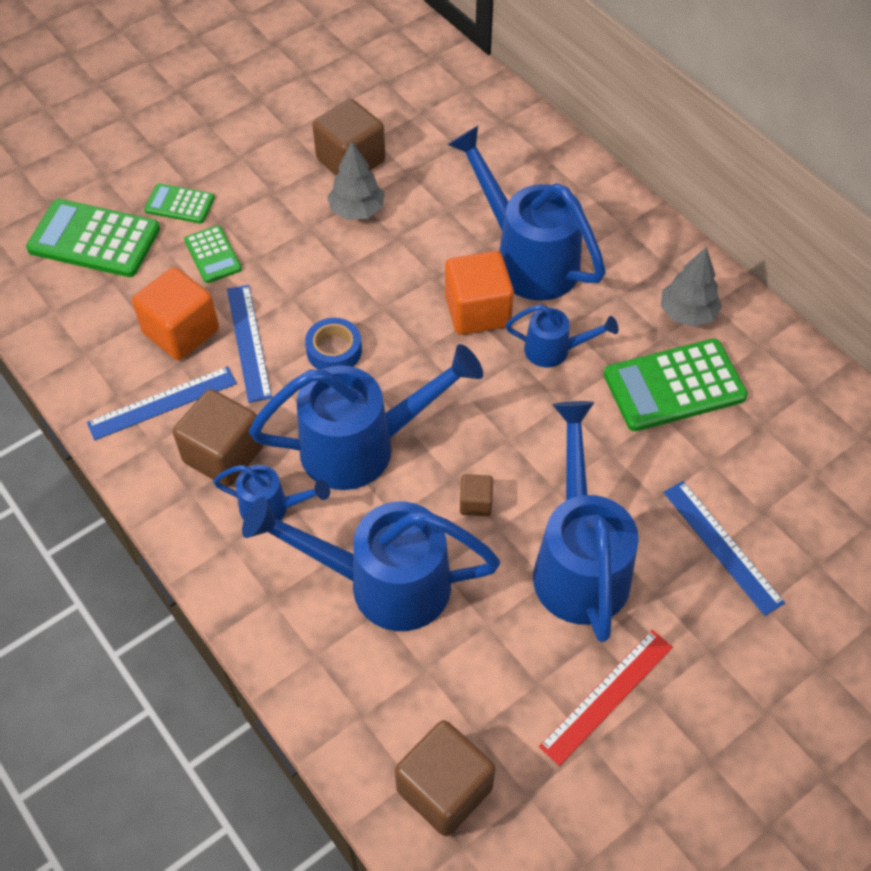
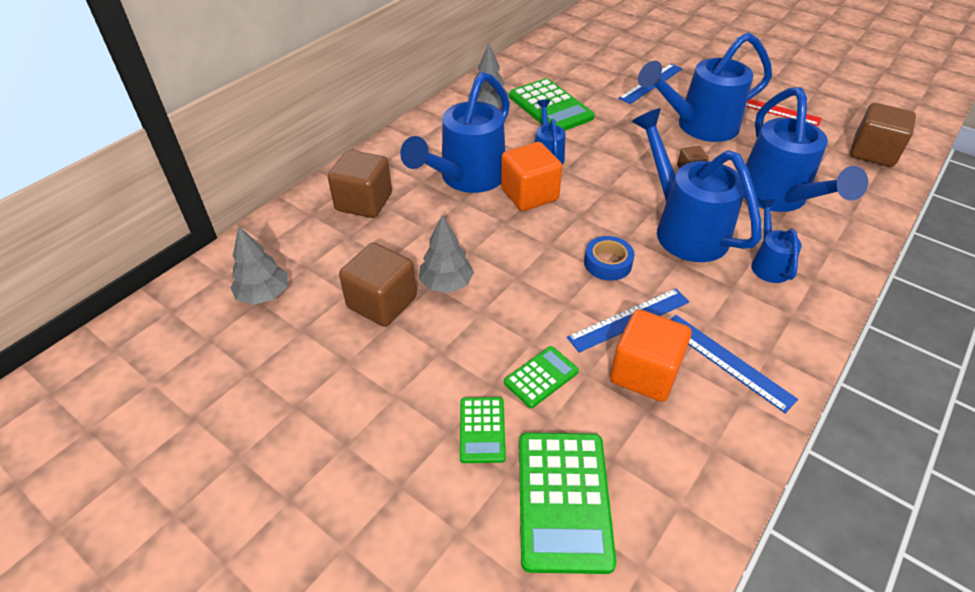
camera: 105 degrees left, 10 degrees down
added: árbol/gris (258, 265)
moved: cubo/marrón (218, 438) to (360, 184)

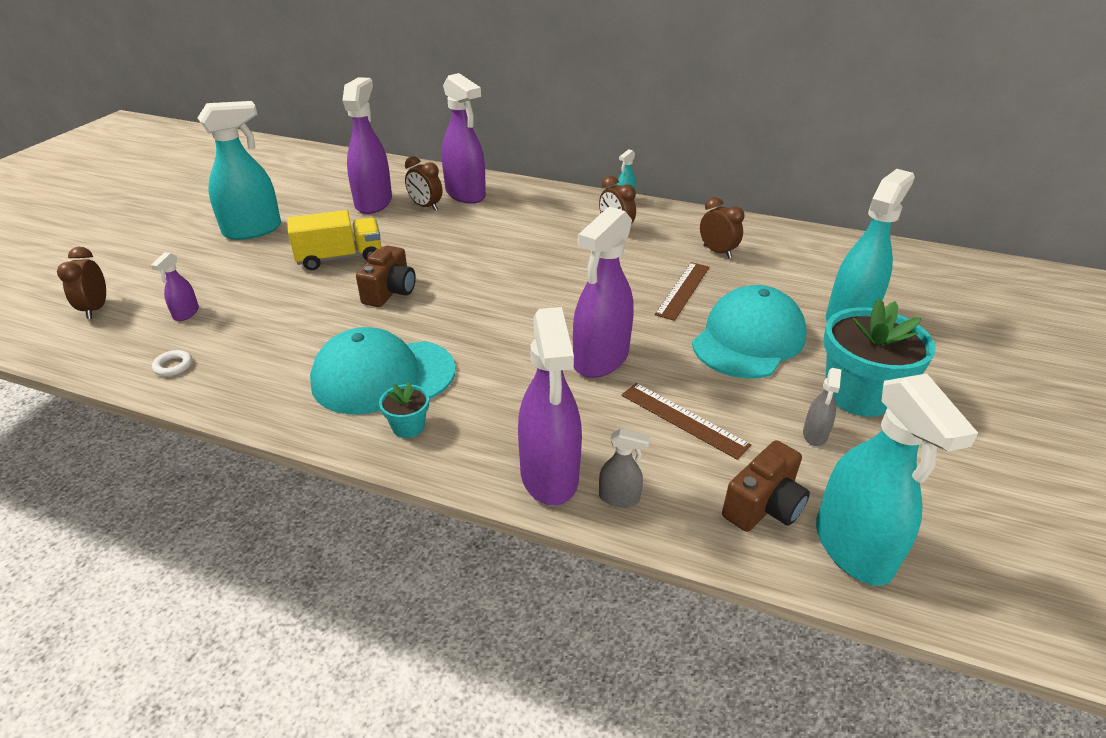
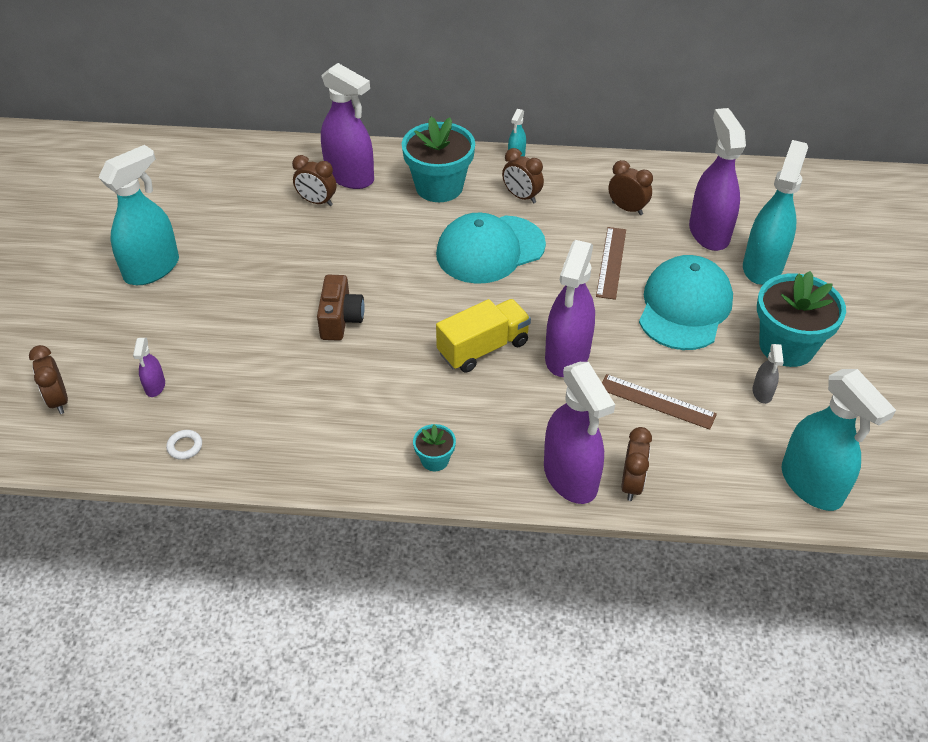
camera: 15 degrees left, 10 degrees up
removed: cámara/marrón (766, 486)
added: maceta/turquesa (438, 159)
moved: camión/amarillo (334, 240) to (483, 336); gorra/turquesa (383, 371) to (491, 248); pulverizador/morado (367, 145) to (717, 179)
replaced: pulverizador/gris (624, 467) to despertador/marrón (636, 464)

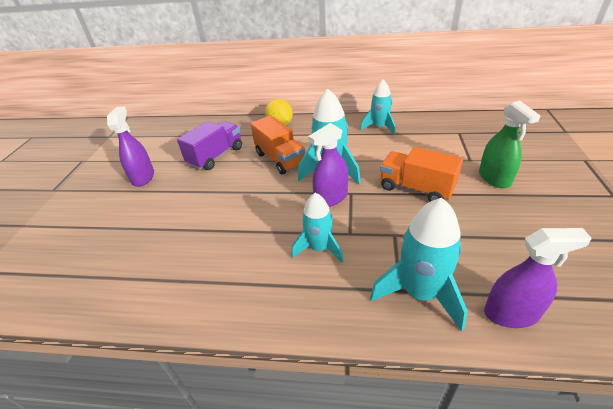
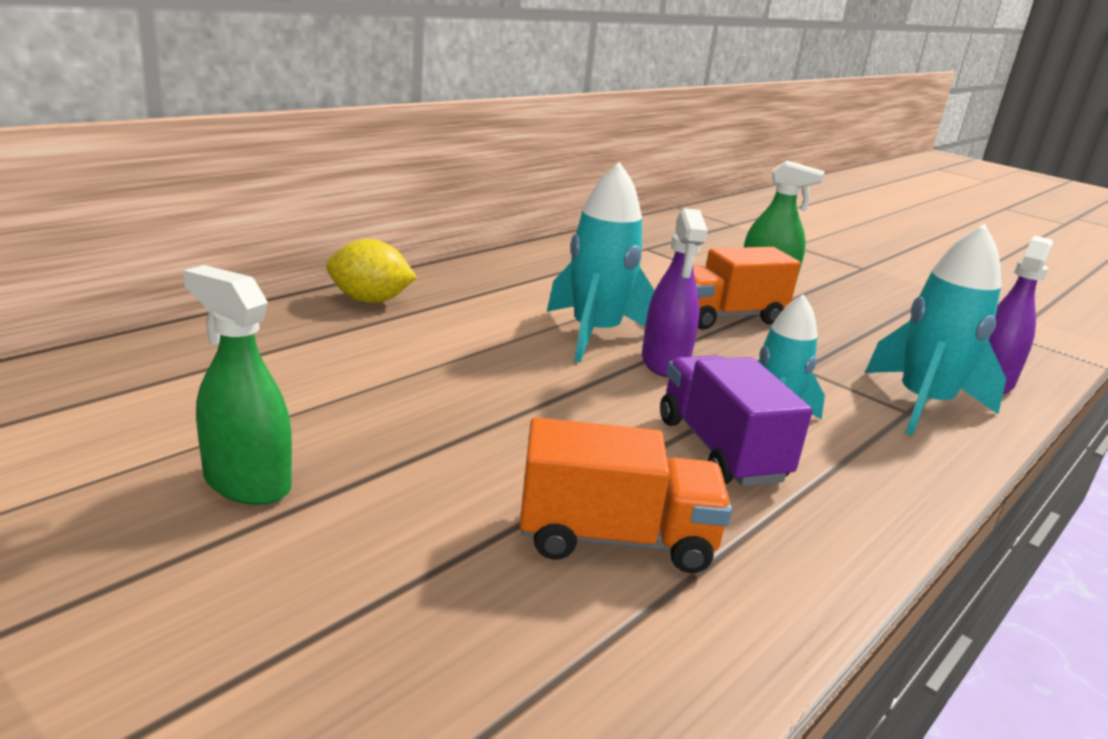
camera: 60 degrees left, 15 degrees down
removed: cohete/turquesa (377, 107)
moved: camión/morado (209, 145) to (736, 420); camión/naranja (277, 145) to (626, 495)
recoloured: pulverizador/morado (130, 146) to pulverizador/verde (237, 385)

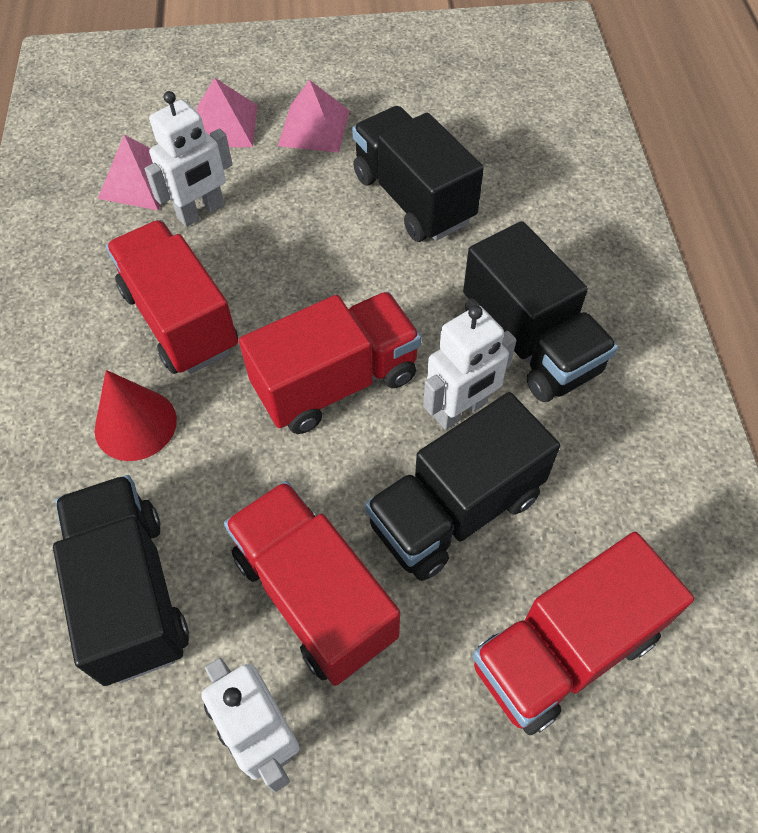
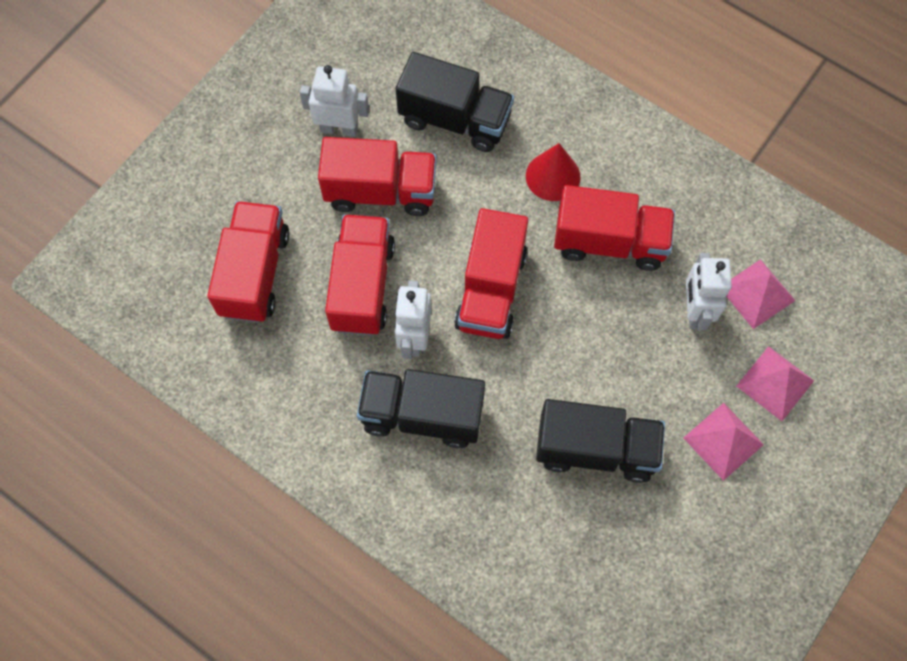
camera: 130 degrees right, 10 degrees up
recoloured: camión/negro (462, 486) to camión/rojo (360, 274)

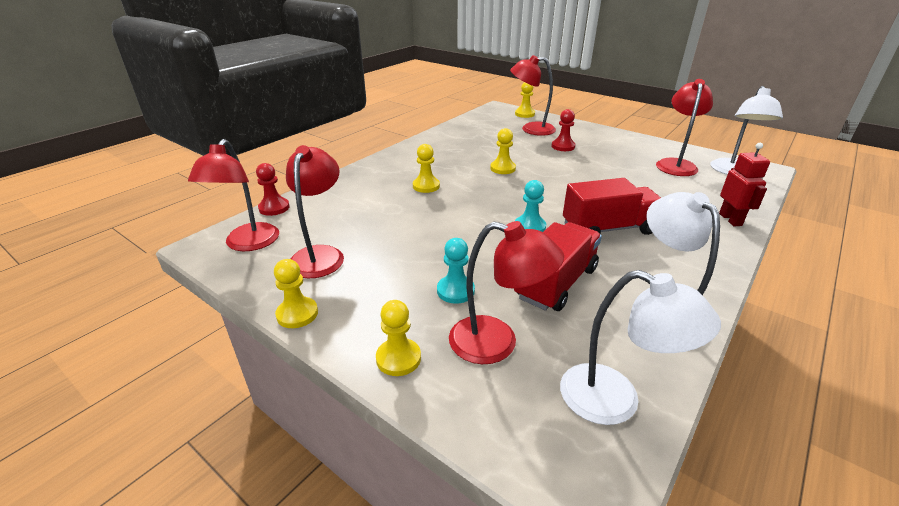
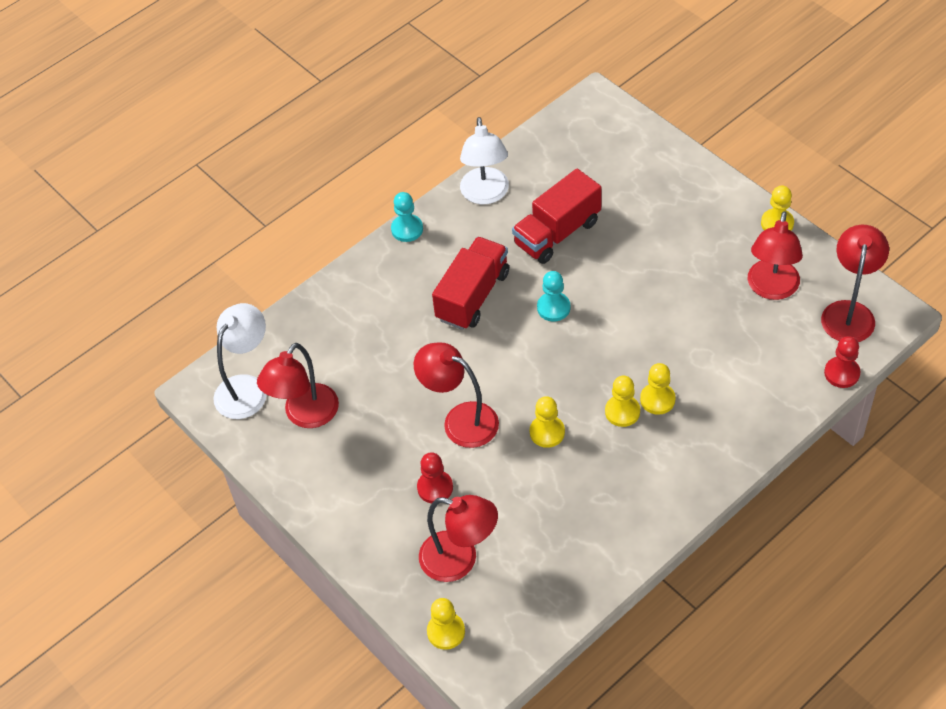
camera: 165 degrees left, 20 degrees up
removed: lámpara/blanco (640, 347); robot/rojo (744, 184)
moved: peón/amarillo (398, 338) to (622, 401); peón/turquesa (456, 271) to (407, 217); lámpara/rojo (506, 292) to (456, 395)
turned: camión/rojo (612, 206) = (470, 283) 120 degrees clockwise

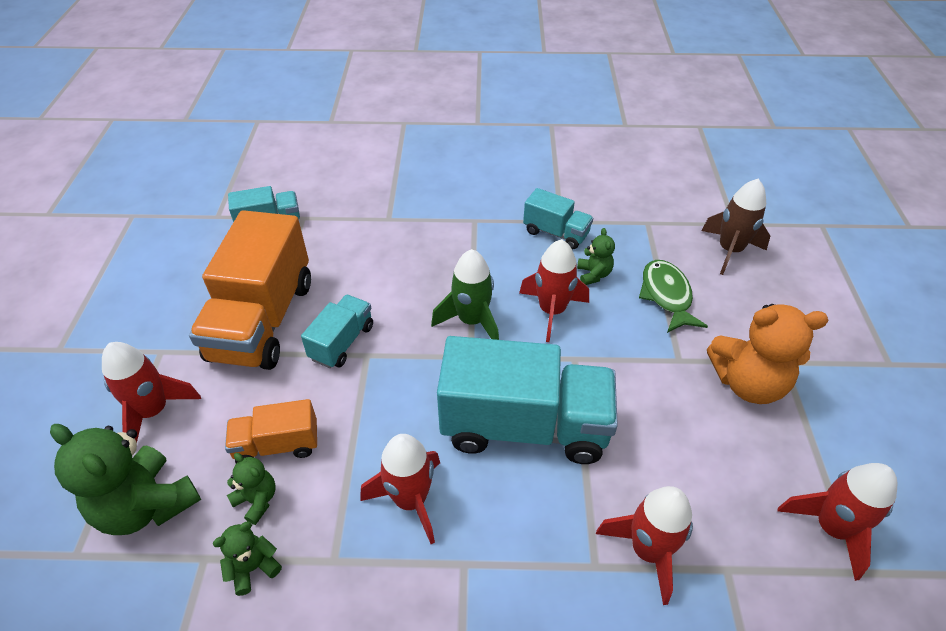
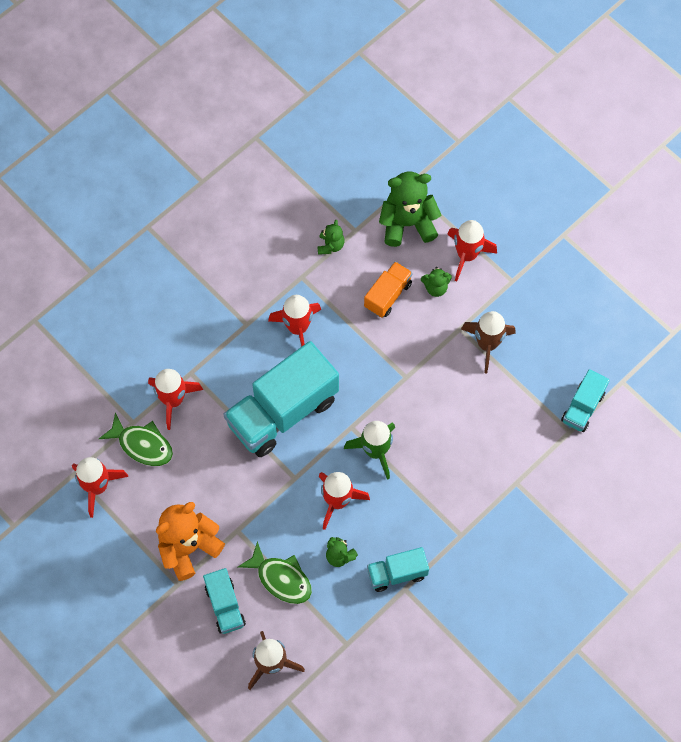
camera: 135 degrees right, 20 degrees up
added: pez/verde (136, 439)
moved: osito/verde (251, 489) to (436, 282); camión/turquesa (337, 331) to (224, 601)
replaced: camión/naranja (250, 290) to cohete/marrón (488, 342)

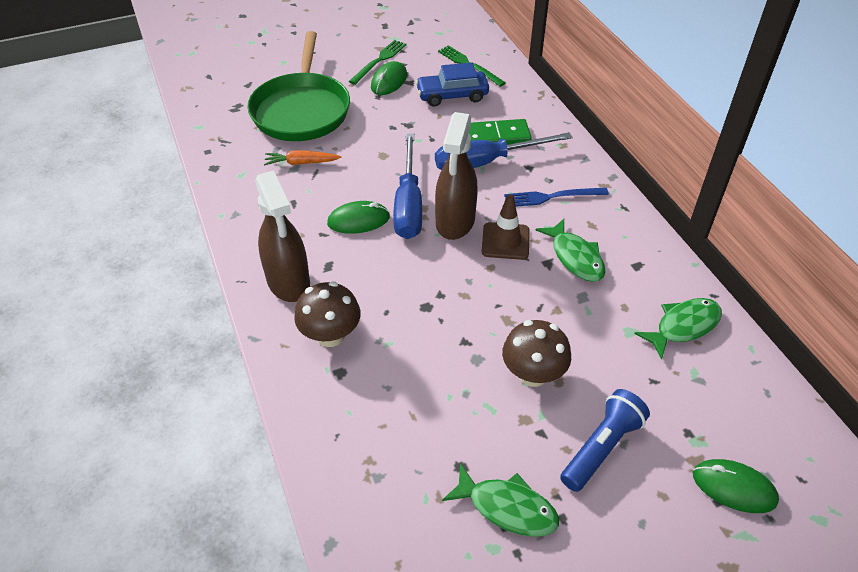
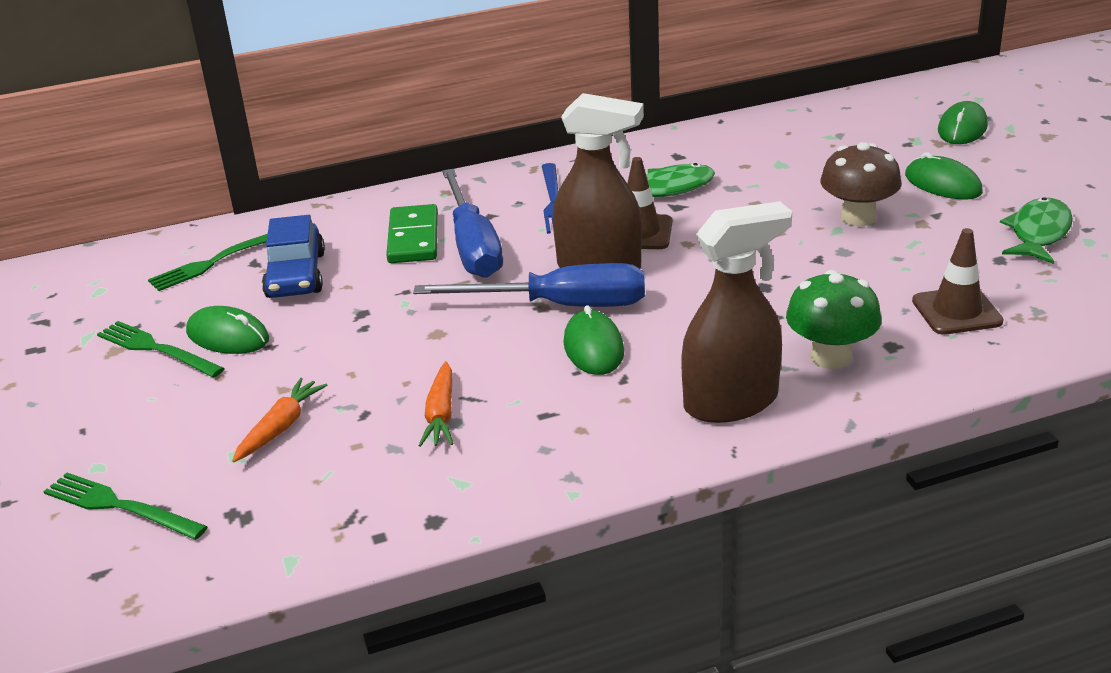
camera: 85 degrees left, 15 degrees down
removed: pez/verde (678, 329)
added: tenedor/verde (125, 506); cono de tráfico/marrón (958, 281)
replaced: sartén/verde (298, 86) to zanahoria/naranja (279, 420); lámpara de mano/azul (605, 440) to ratón/verde (944, 176)
recoloured: seta/marrón (327, 314) to seta/verde (834, 319)

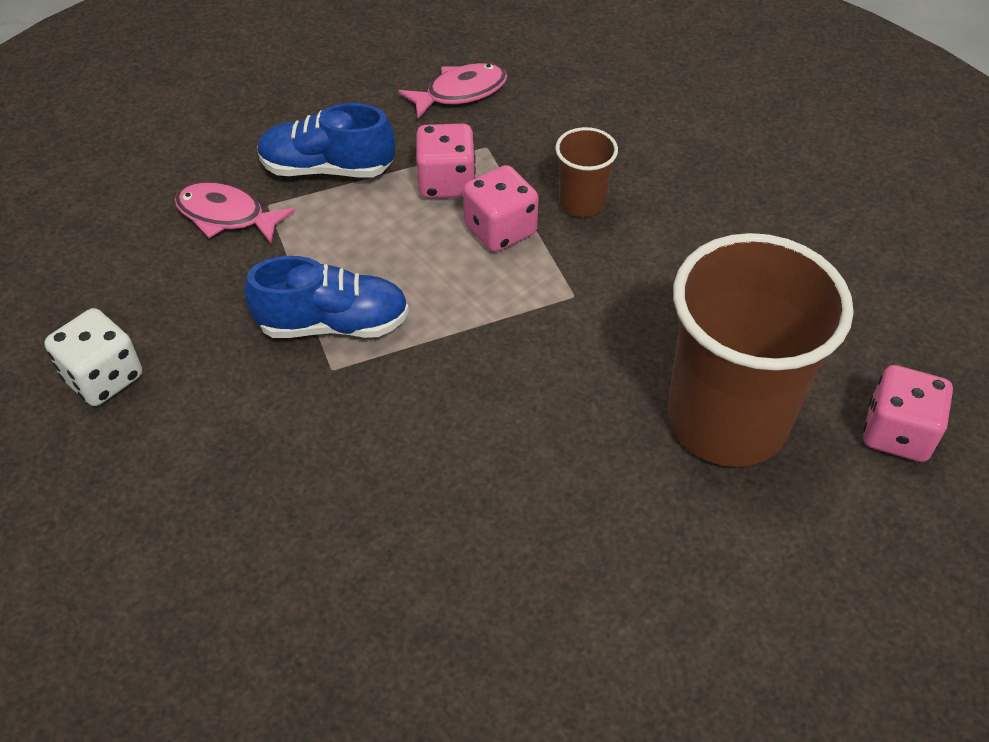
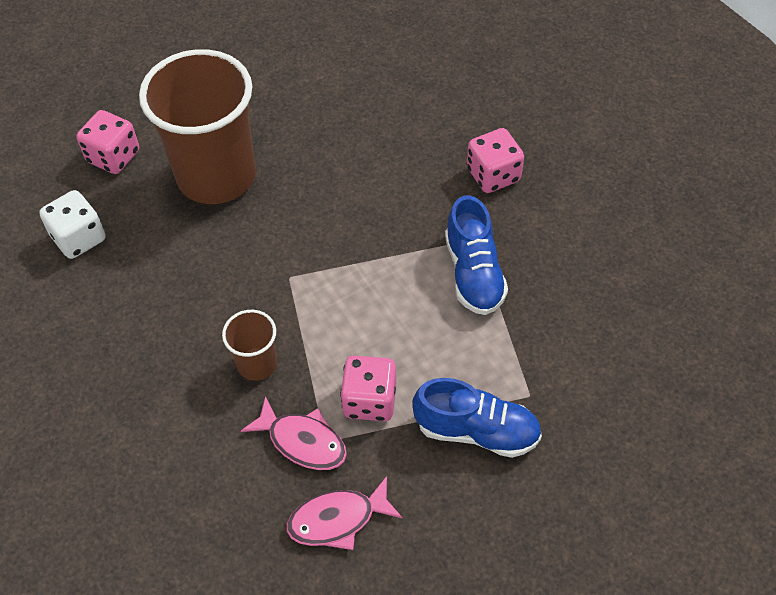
camera: 170 degrees left, 5 degrees up
moved: dado/blanco (93, 357) to (72, 224); pez/rosa (234, 213) to (294, 433); dado/rosa (501, 208) to (495, 160)
turned: zapato/azul (326, 297) = (476, 255) 105 degrees counterclockwise

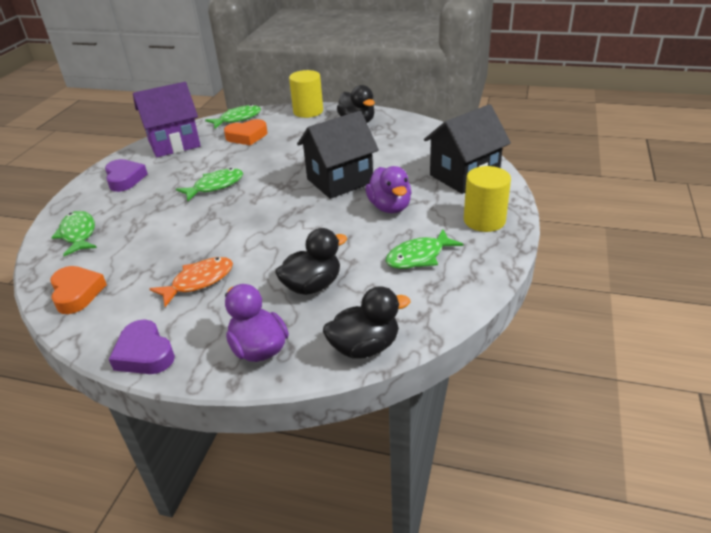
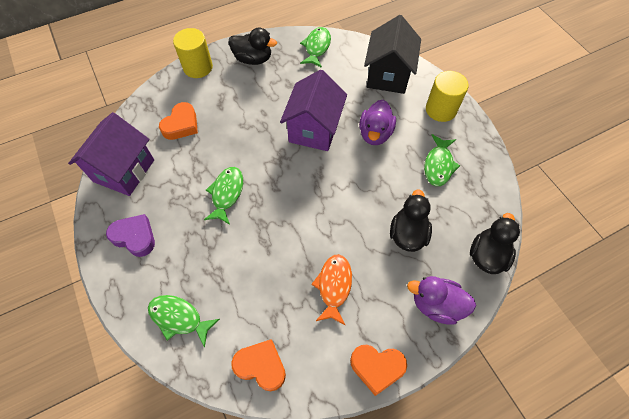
camera: 45 degrees left, 25 degrees up
moved: pez/verde (233, 116) to (315, 47)
recoloured: corazón/morado (142, 347) to corazón/naranja (378, 370); casa/negro (338, 155) to casa/morado (313, 110)
turned: pato/morado (388, 189) = (377, 122) 75 degrees clockwise

